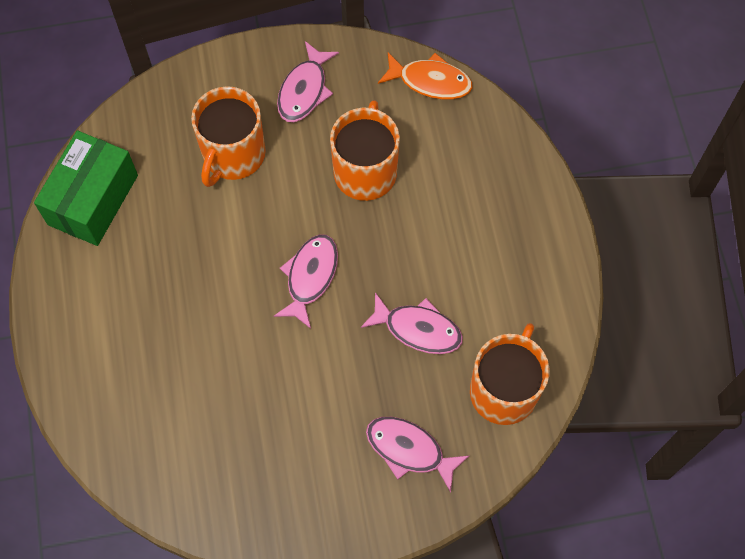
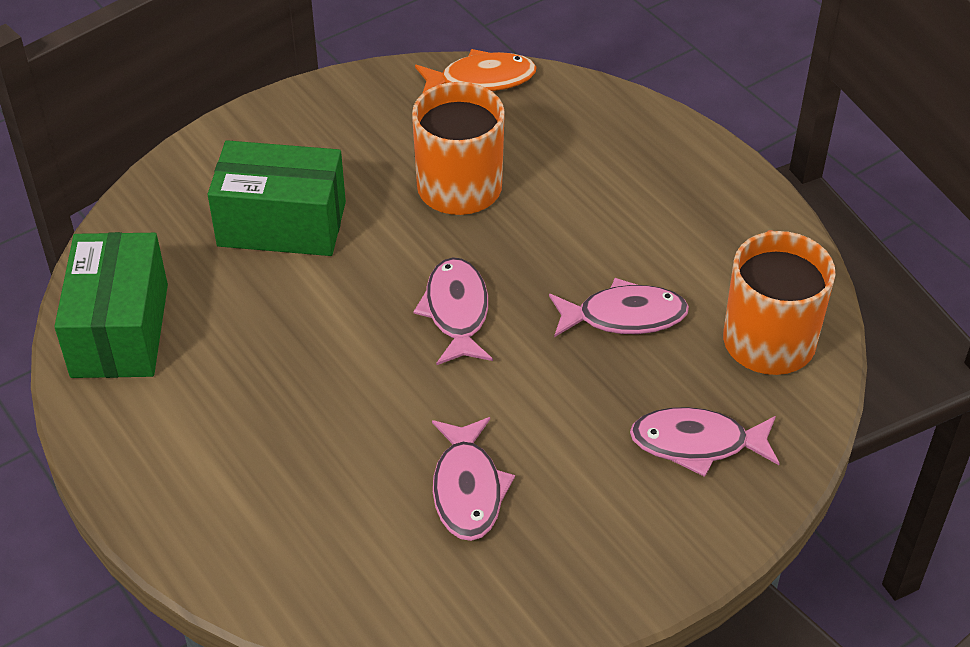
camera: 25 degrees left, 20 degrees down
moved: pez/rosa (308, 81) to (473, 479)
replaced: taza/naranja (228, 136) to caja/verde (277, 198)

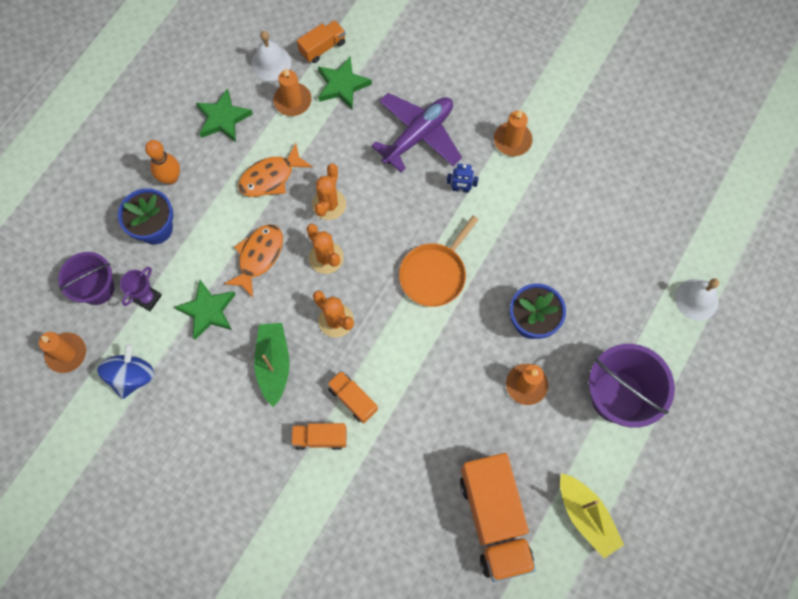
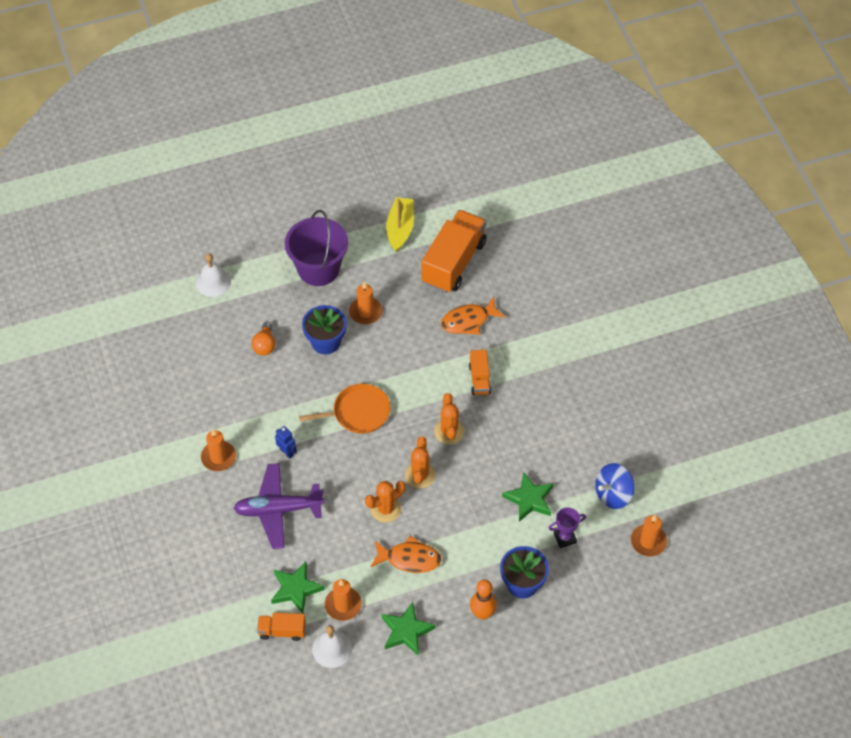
camera: 140 degrees left, 15 degrees down
removed: balde/morado (86, 278); barco/verde (272, 365); camión/naranja (319, 436)
added: bombilla/naranja (263, 338)
moved: pez/naranja (253, 261) to (473, 316)

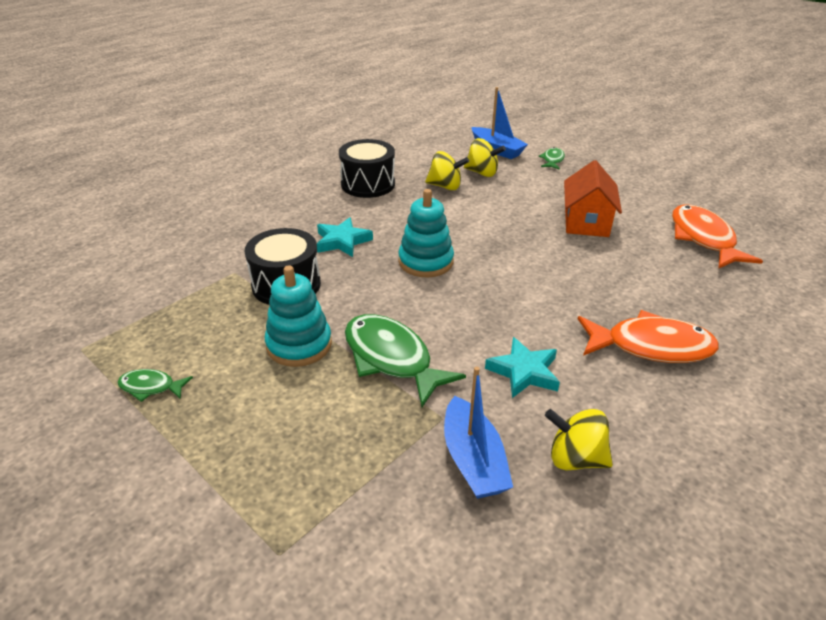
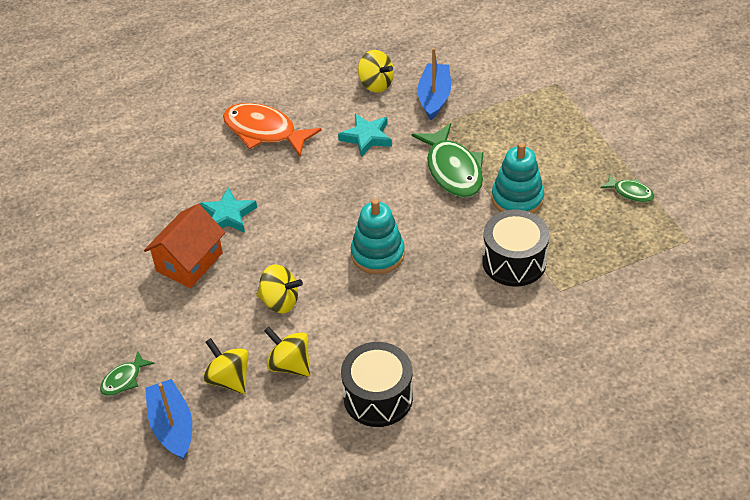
camera: 155 degrees left, 10 degrees up
removed: pez/naranja (717, 236)
added: peonza/amarillo (279, 288)
moved: estrella/turquesa (345, 237) to (228, 210)

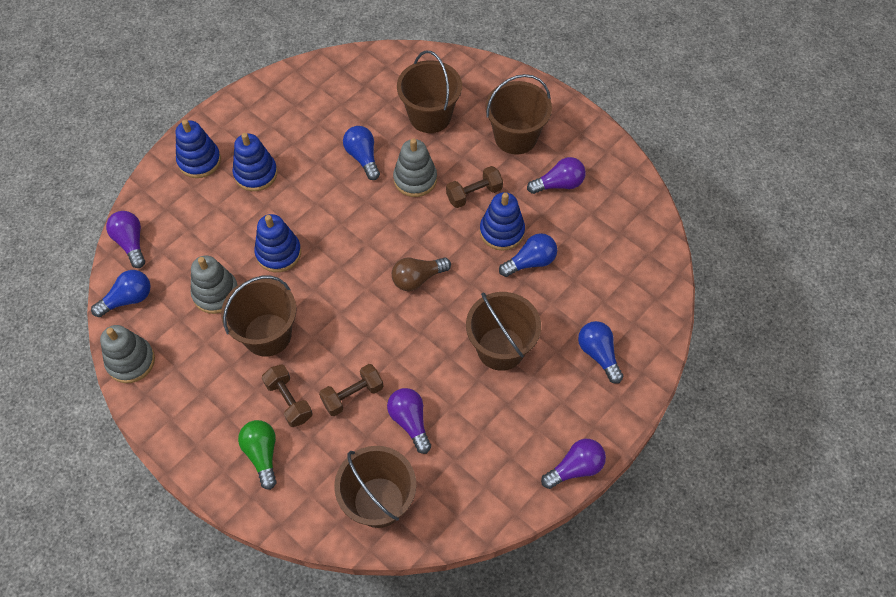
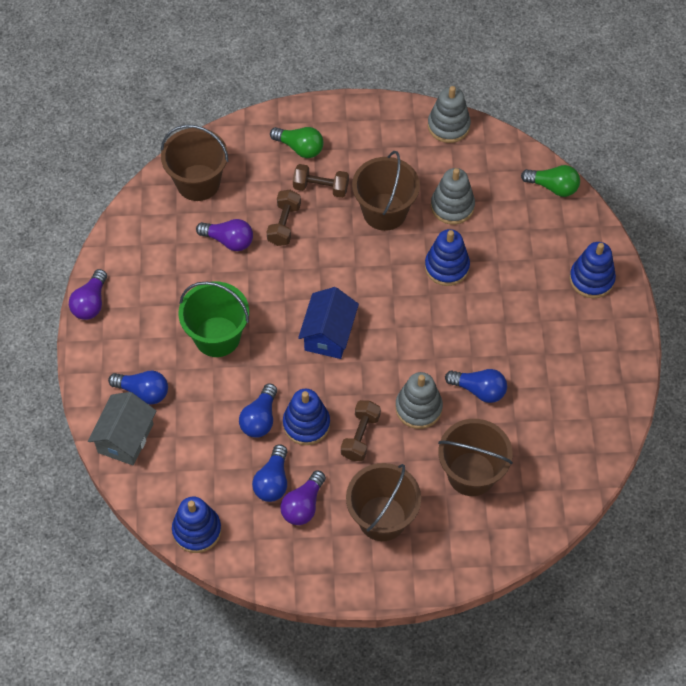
camera: 135 degrees right, 0 degrees up
added: casa/gris (122, 428)
moved: bombilla/azul (121, 293) to (269, 473); juguete apilable/azul (255, 162) to (196, 524)
replaced: bombilla/marrón (421, 274) to casa/azul (328, 323)
recoloured: bombilla/morado (125, 239) to bombilla/verde (550, 181); balde/marrón (503, 331) to balde/verde (213, 319)

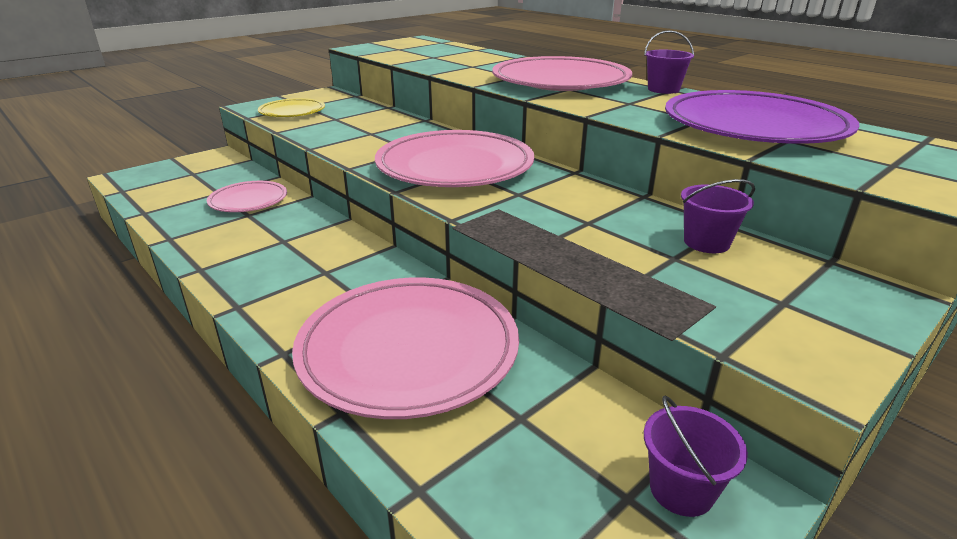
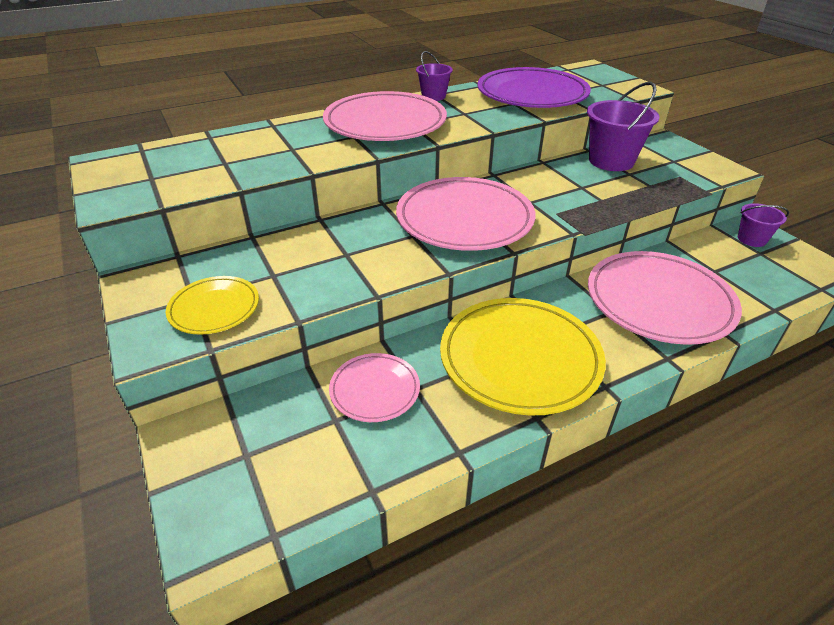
camera: 75 degrees left, 10 degrees up
added: plato/amarillo (523, 357)
resized: balde/morado (718, 216) = (623, 126) x1.77

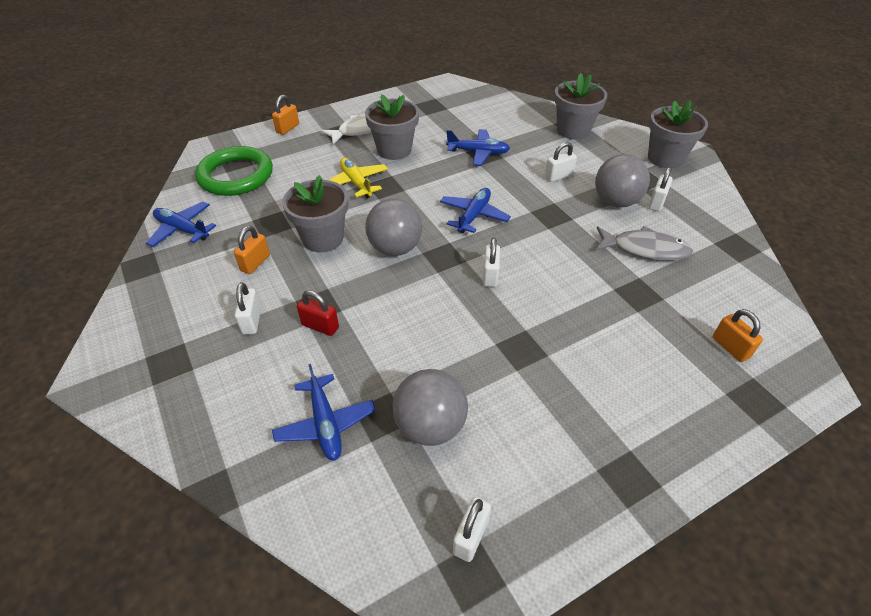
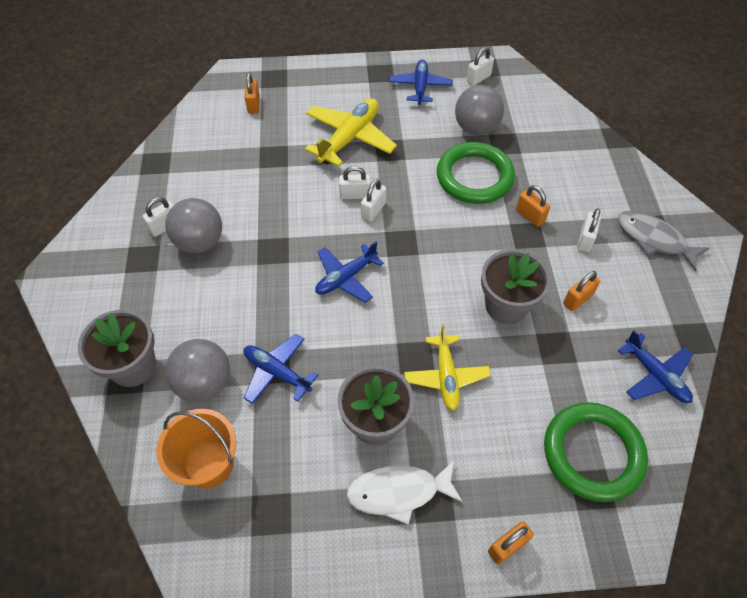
camera: 155 degrees left, 10 degrees up
removed: maceta/gris (678, 134)
added: balde/naranja (196, 449); avión/amarillo (351, 132); anillo/verde (476, 173)
moved: avión/azul (324, 412) to (421, 82); pelota/gris (393, 227) to (197, 370); candado/blanco (561, 162) to (354, 182); pez/gris (644, 243) to (664, 241)
recoloured: candado/rojo (318, 313) to candado/naranja (533, 206)

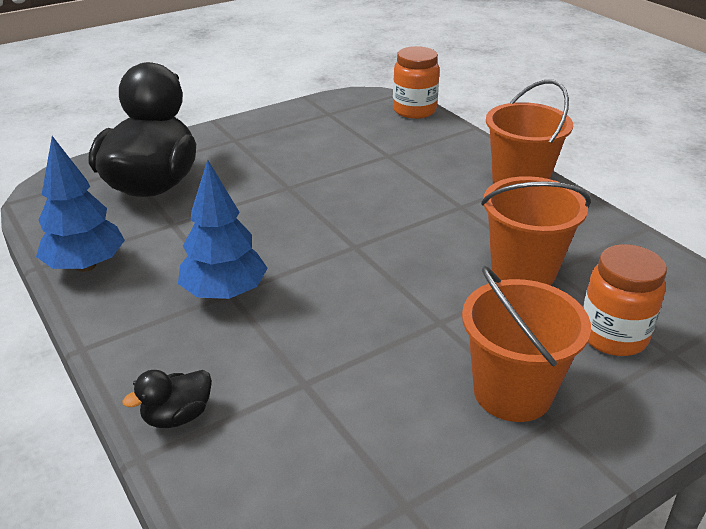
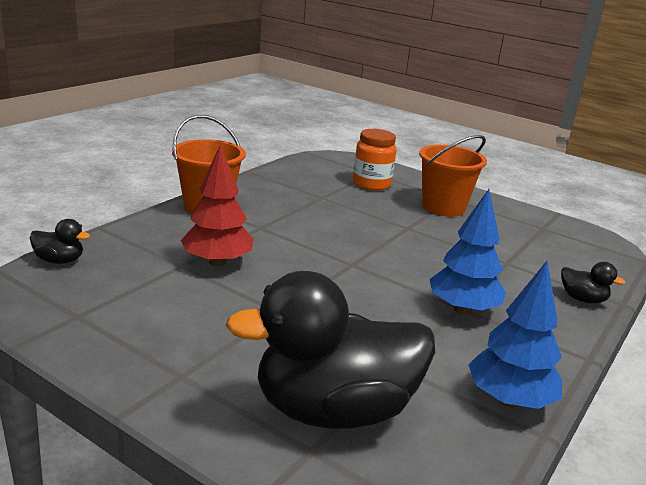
camera: 115 degrees left, 10 degrees down
removed: balde/naranja (536, 230)
added: árbol/rojo (217, 205)
replaced: tarro/naranja (416, 82) to pato/negro (59, 241)

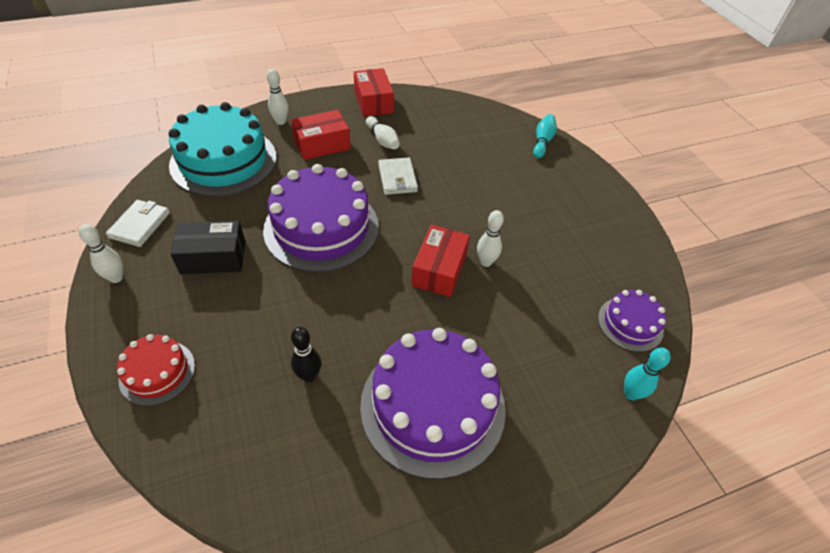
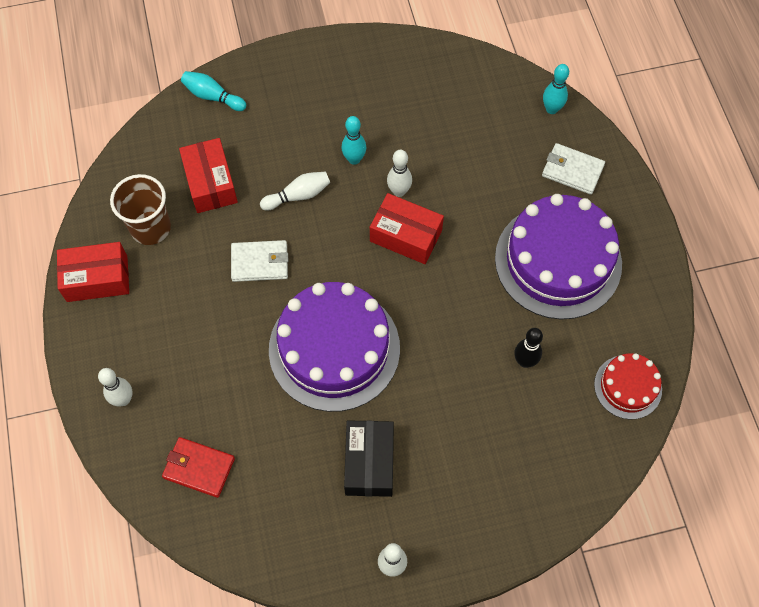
camera: 80 degrees left, 15 degrees up
removed: tarta/morado (632, 321)
added: vaso/marrón (140, 209); bolo/turquesa (353, 140)
moved: cartera/blanco (138, 223) to (573, 169); tarta/rojo (156, 370) to (628, 386); caja/rojo (320, 135) to (208, 175); bolo/blanco (383, 133) to (295, 191)
replaced: tarta/turquesa (222, 149) to cartera/rojo (198, 467)

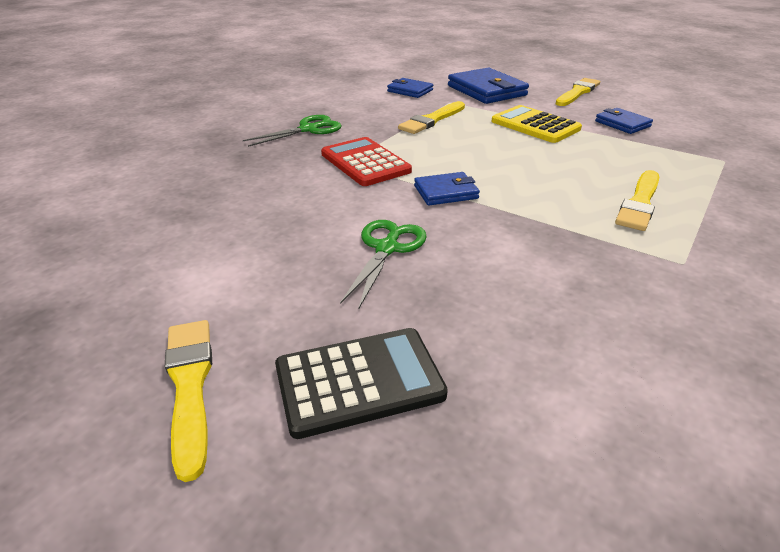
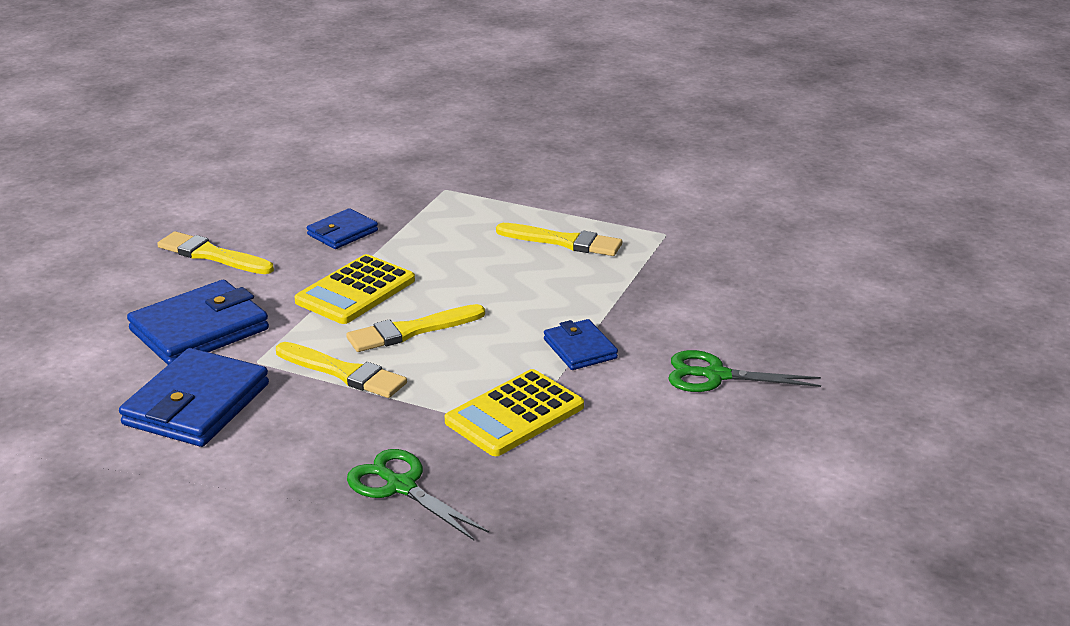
camera: 100 degrees left, 5 degrees down
removed: calculadora/negro (361, 383)
moved: pincel/amarillo (188, 401) to (415, 328)
recoloured: calculadora/rojo (366, 161) to calculadora/amarillo (514, 412)
resized: cartera/azul (410, 88) = (194, 397) x1.76

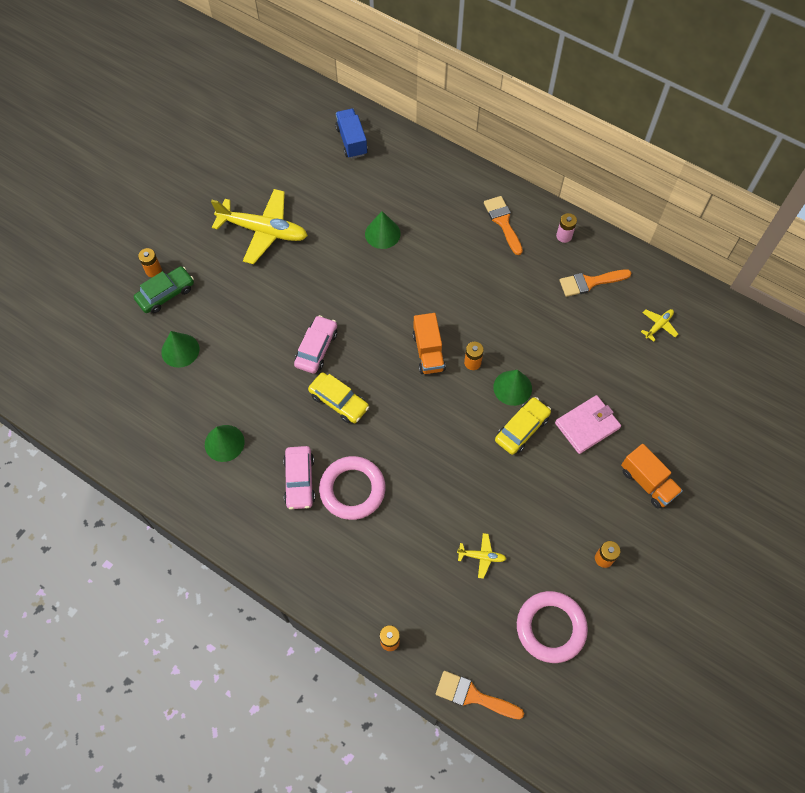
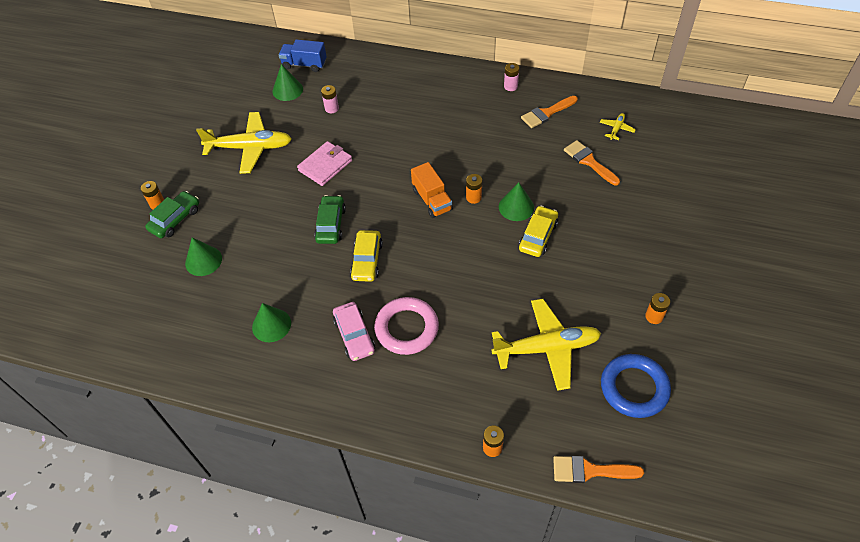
camera: 15 degrees left, 10 degrees down
removed: camión/naranja (652, 476)
added: pila/rosa (330, 99)
moved: cono/verde (383, 230) to (287, 82); pincel/naranja (503, 225) to (592, 162); cartera/rosa (588, 424) to (324, 163)
recoloured: coche/rosa (315, 344) to coche/verde (330, 219); anillo/rosa (552, 627) to anillo/azul (636, 386)
turned: coche/amarillo (338, 397) = (366, 256) 75 degrees clockwise; camión/azul (351, 134) = (303, 55) 45 degrees counterclockwise
resized: avión/amarillo (481, 556) = (546, 345) x2.32

